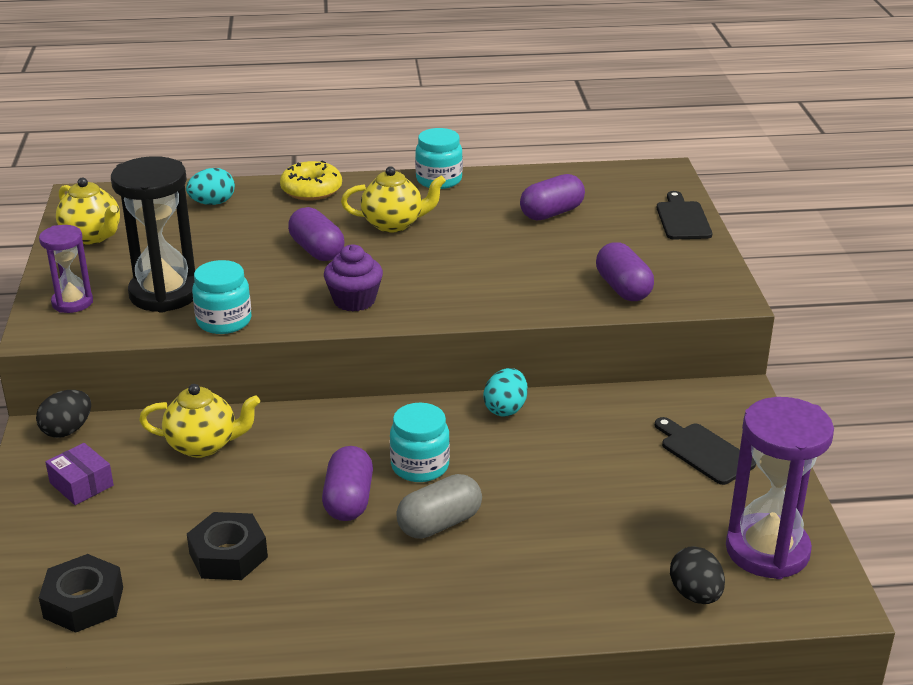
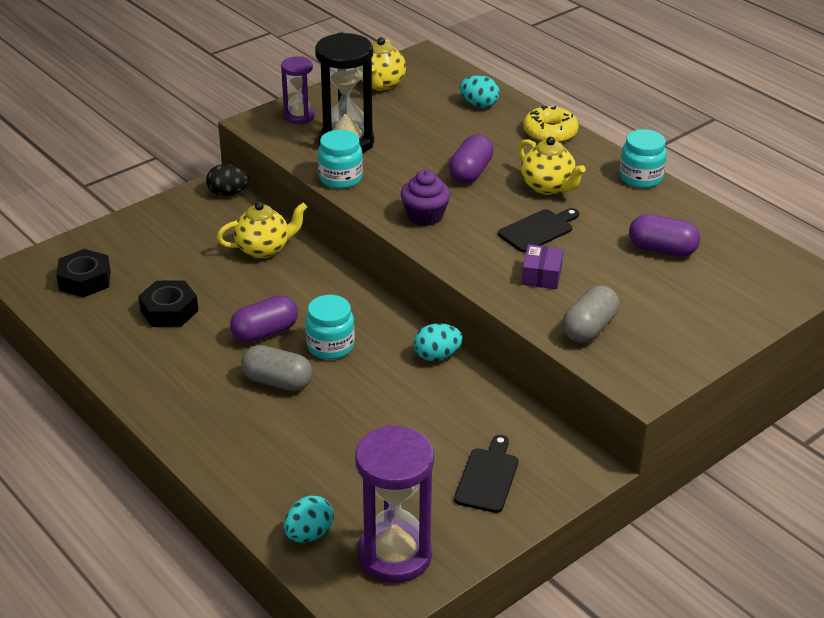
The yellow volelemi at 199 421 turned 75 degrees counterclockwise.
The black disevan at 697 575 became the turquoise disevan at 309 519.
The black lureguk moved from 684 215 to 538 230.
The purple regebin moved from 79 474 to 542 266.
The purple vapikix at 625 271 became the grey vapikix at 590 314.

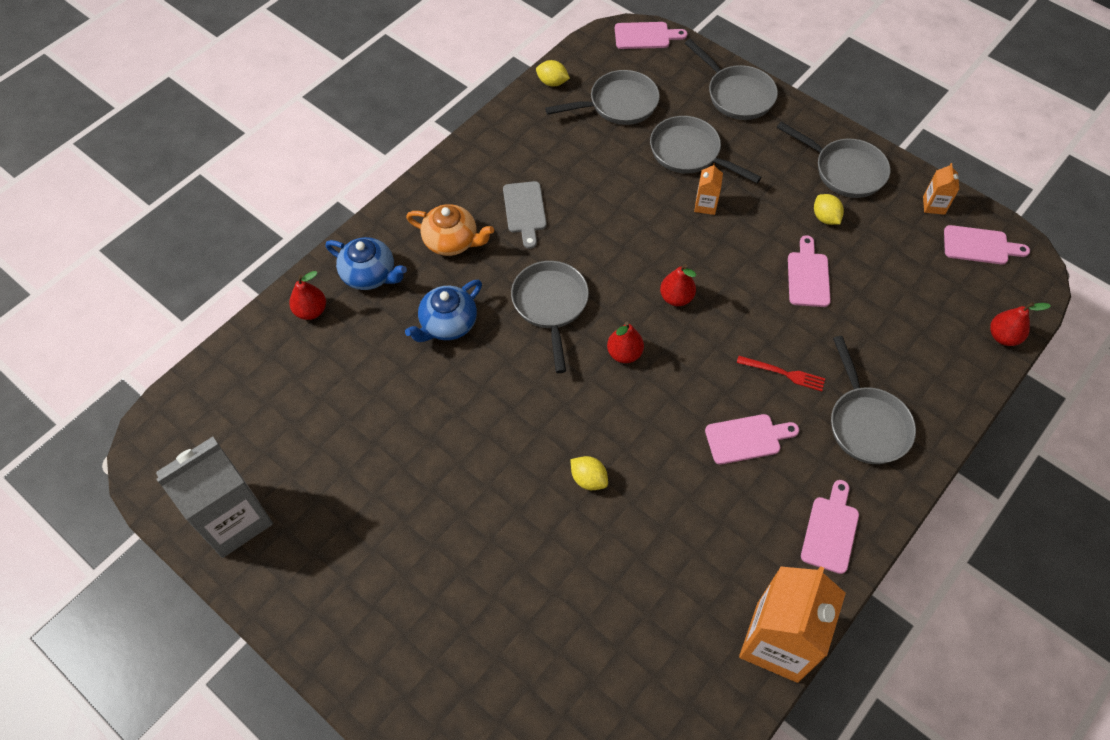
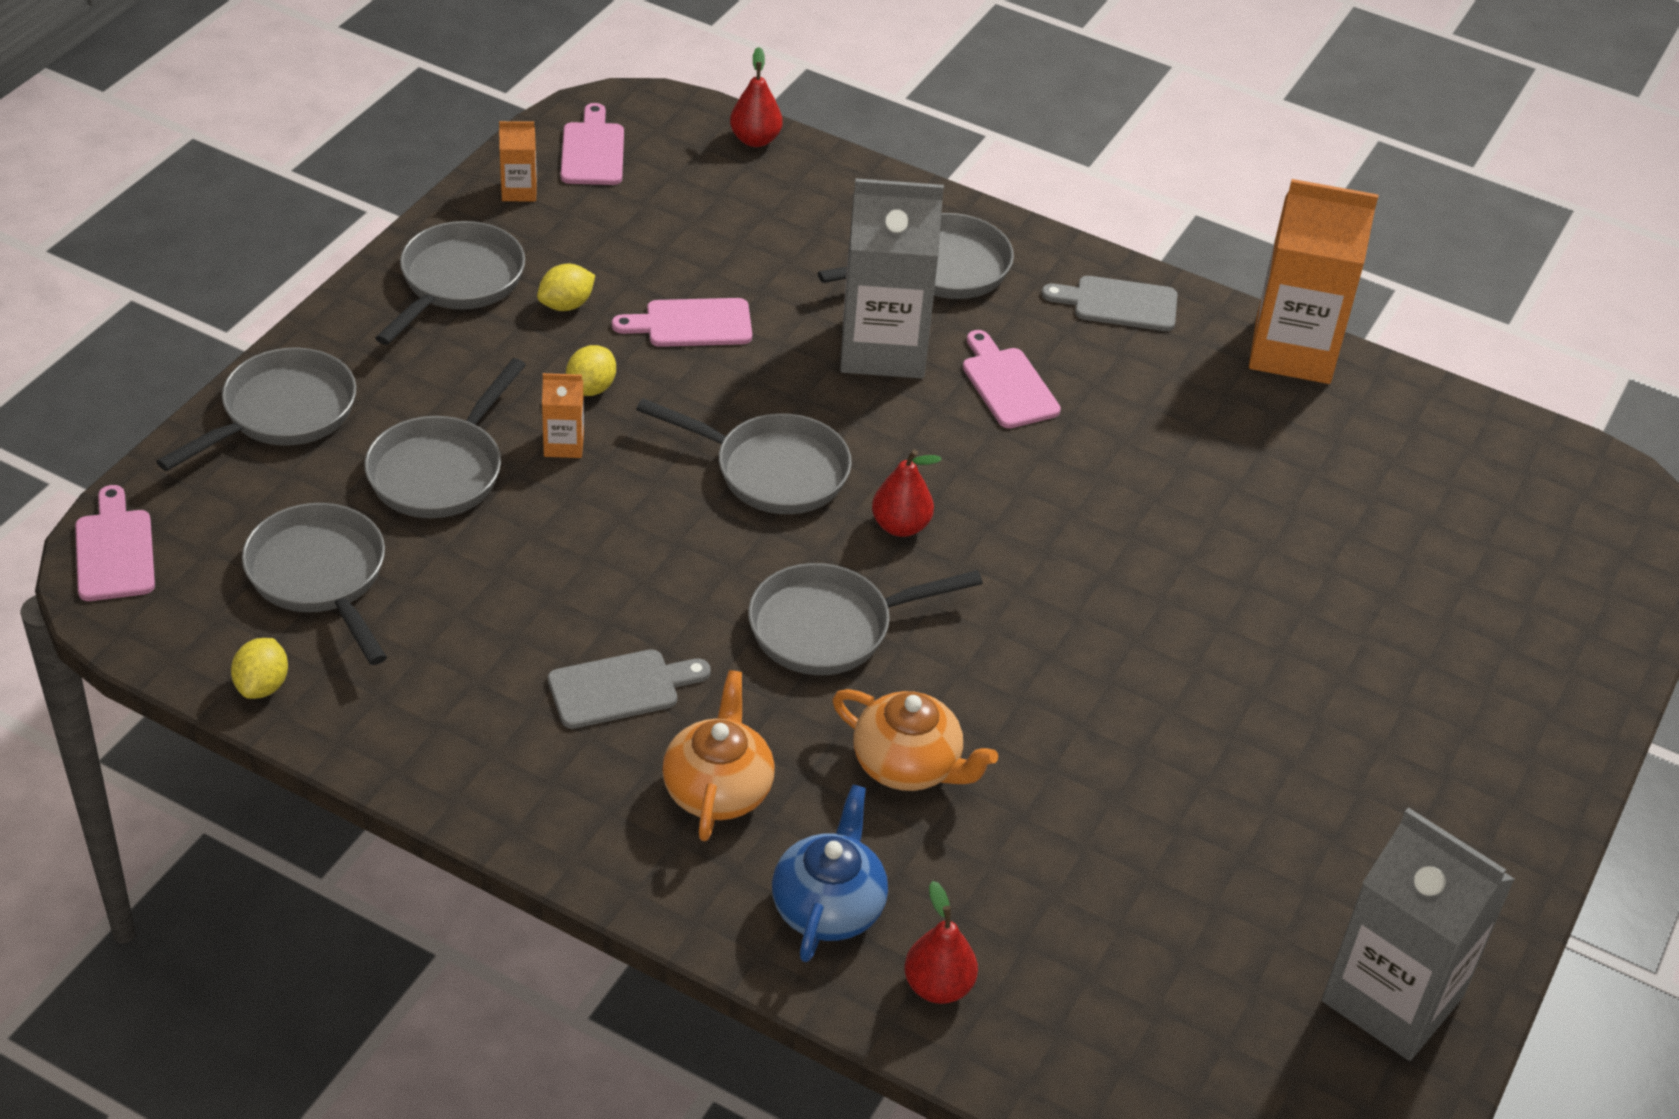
The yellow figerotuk moved from 589 473 to 591 370.
The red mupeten at 678 285 was replaced by the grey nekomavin at 744 456.
The blue volelemi at 443 311 became the orange volelemi at 915 740.
The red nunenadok at 781 373 was replaced by the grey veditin at 892 278.
The pink lureguk at 830 527 became the grey lureguk at 1109 303.

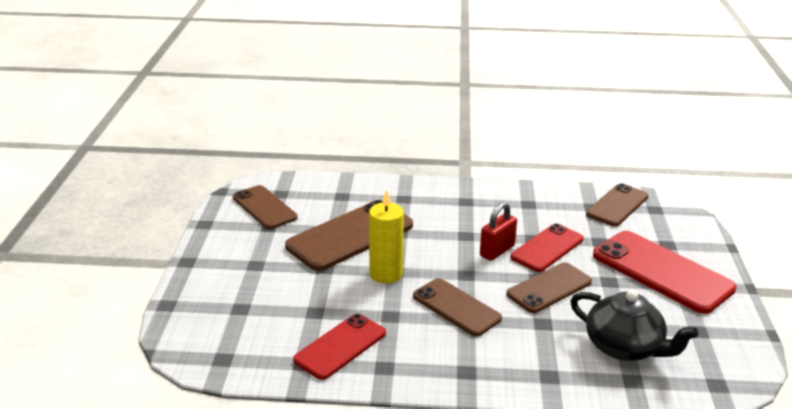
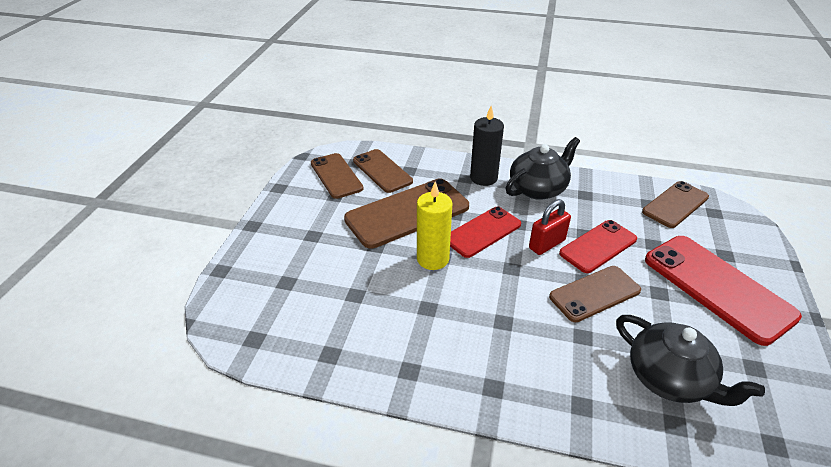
The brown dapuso moved from 457 307 to 383 171.
The red dapuso moved from 339 347 to 485 232.
The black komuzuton at 487 146 appeared.
The black volelemi at 543 168 appeared.

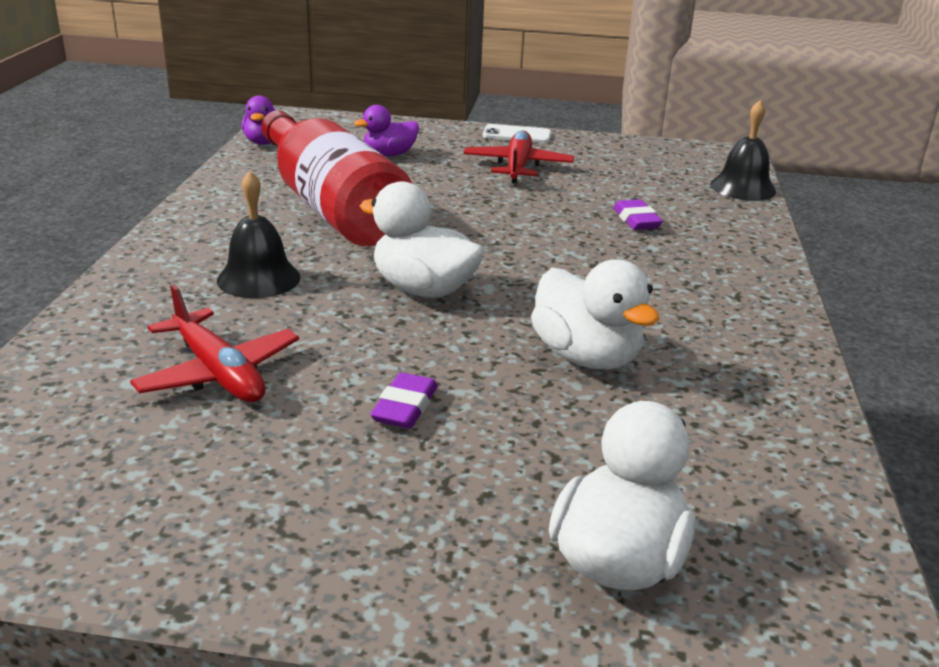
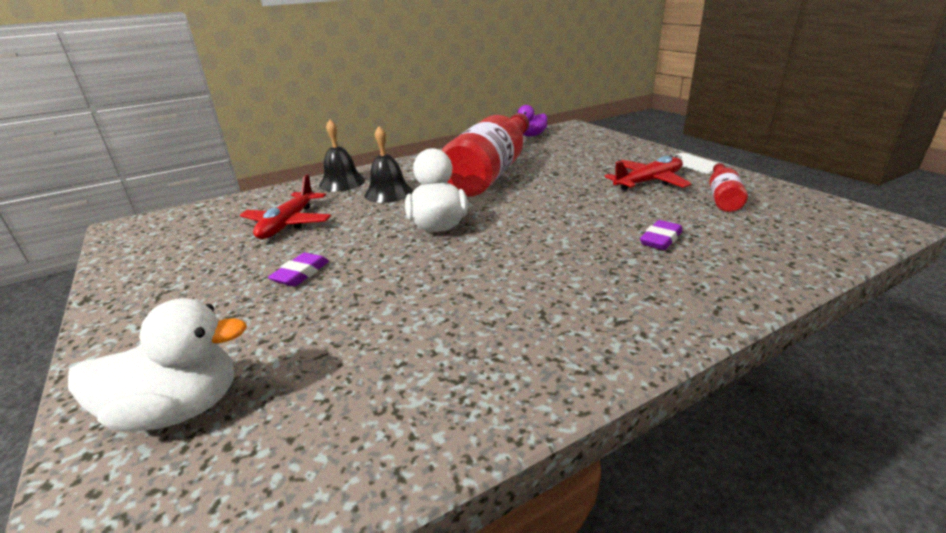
The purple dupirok at 404 400 turned 45 degrees counterclockwise.
The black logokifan moved from 743 150 to 342 156.
The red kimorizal at 728 187 appeared.
The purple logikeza at 386 130 disappeared.
The white logikeza at 595 314 disappeared.

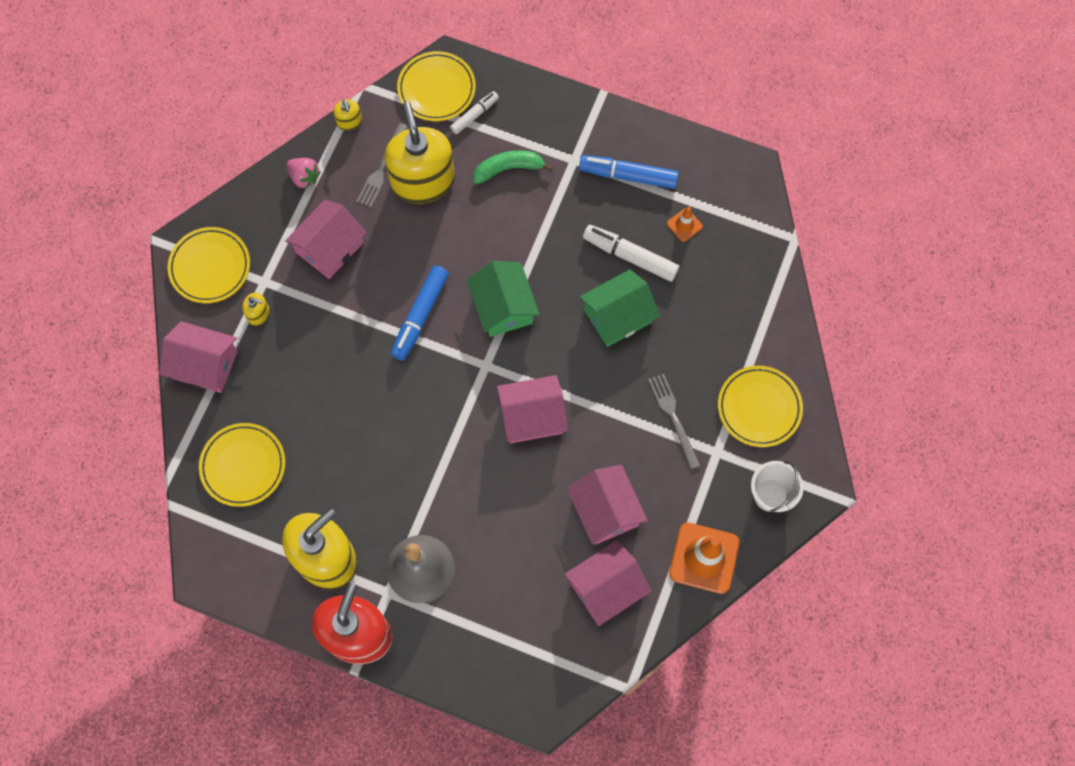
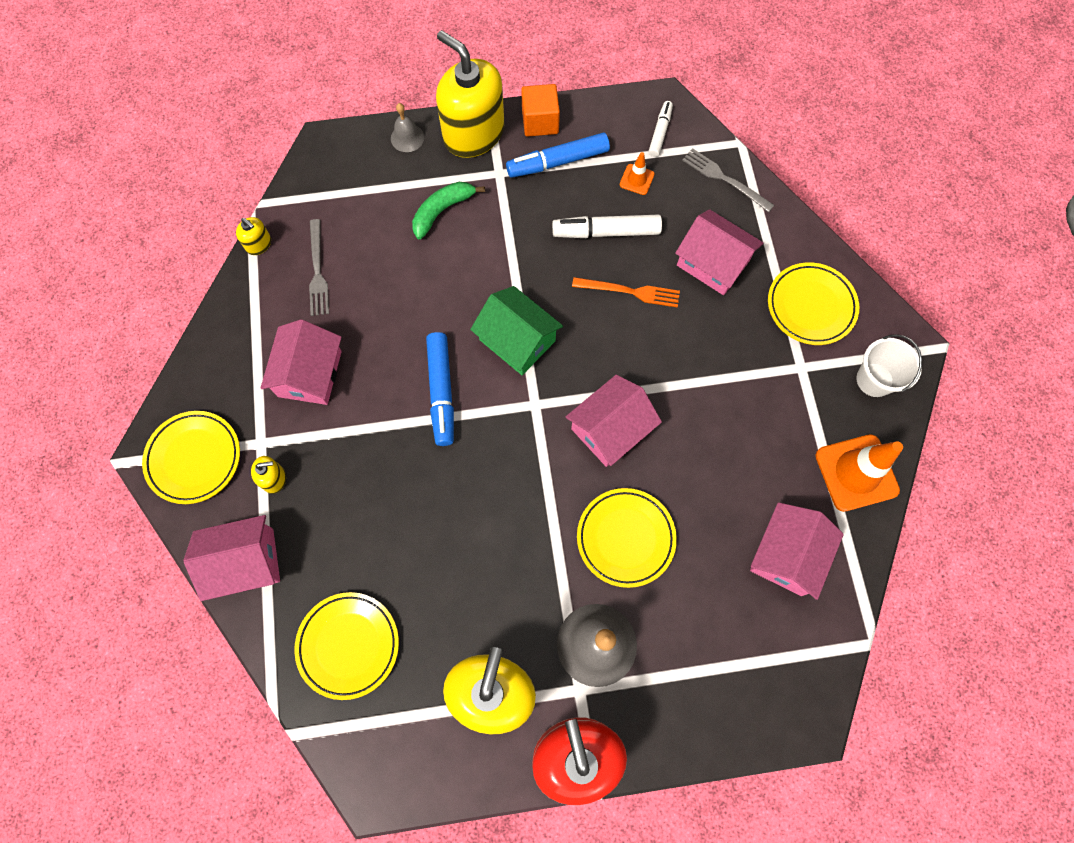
The grey logokifan at 407 127 appeared.
The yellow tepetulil moved from 420 153 to 470 94.
The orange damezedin at 540 110 appeared.
The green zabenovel at 619 308 was replaced by the orange nunenadok at 626 292.
The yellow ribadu moved from 436 86 to 627 538.
The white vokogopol moved from 474 112 to 660 129.
The pink zabenovel moved from 607 505 to 719 252.
The grey nunenadok moved from 674 421 to 728 180.
The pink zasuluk at 304 173 disappeared.

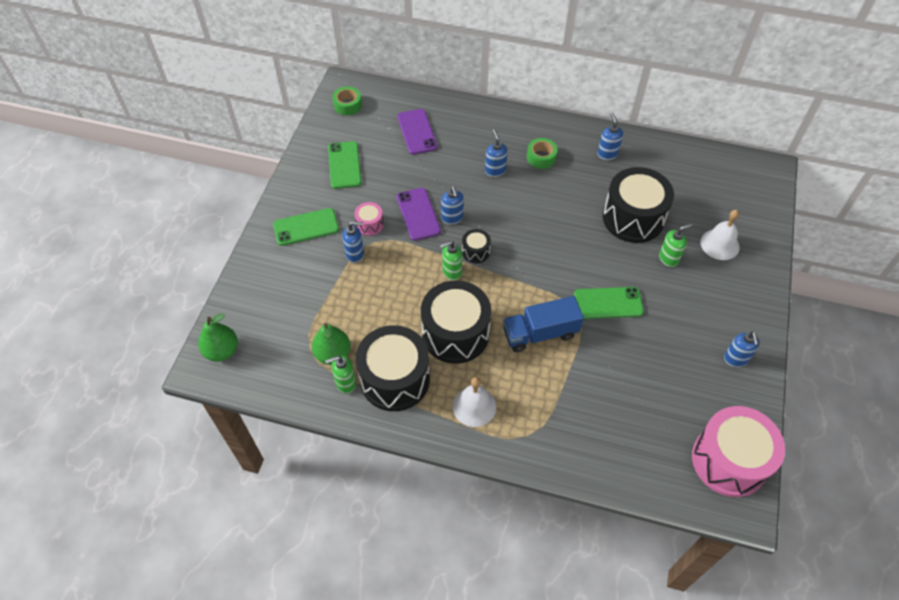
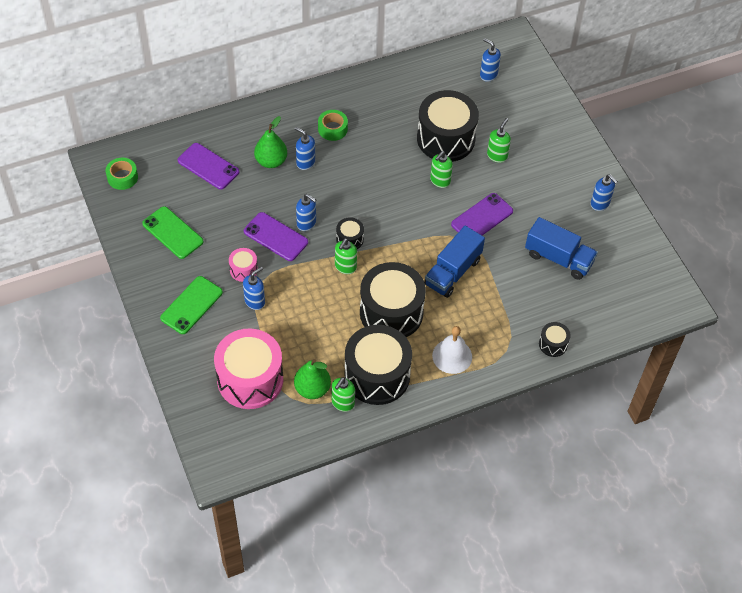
The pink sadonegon moved from 738 451 to 248 368.
The green mupeten moved from 218 337 to 270 142.
The green tepetulil at 441 169 appeared.
The green dapuso at 609 303 became the purple dapuso at 482 214.
The blue tepetulil moved from 610 136 to 490 60.
The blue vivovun at 561 248 appeared.
The black sadonegon at 555 339 appeared.
The white logokifan at 720 235 disappeared.

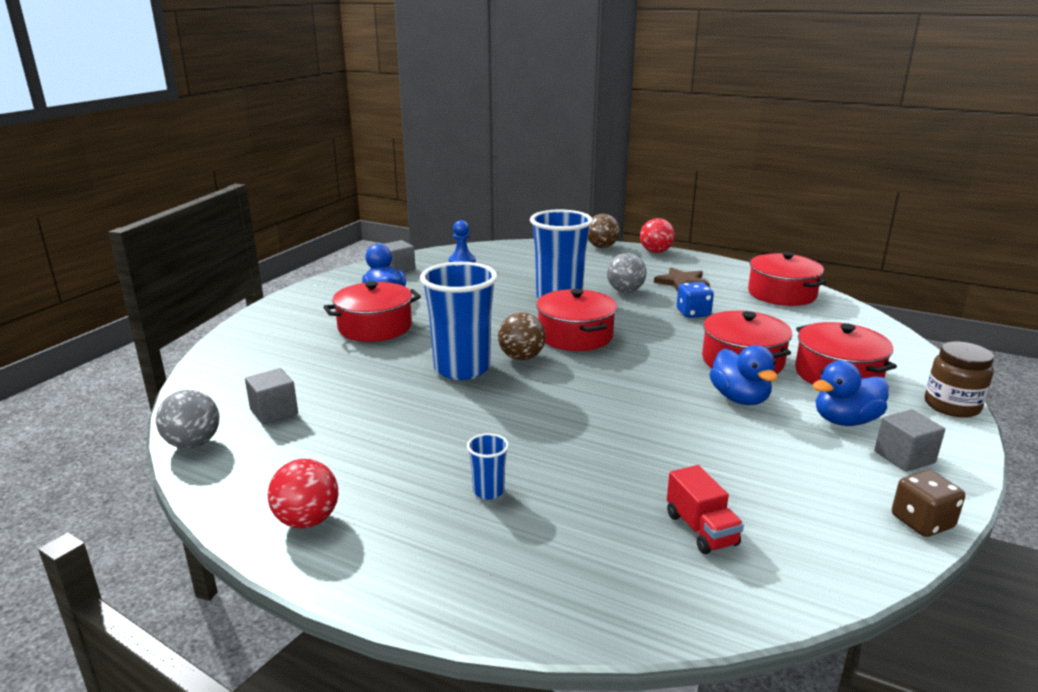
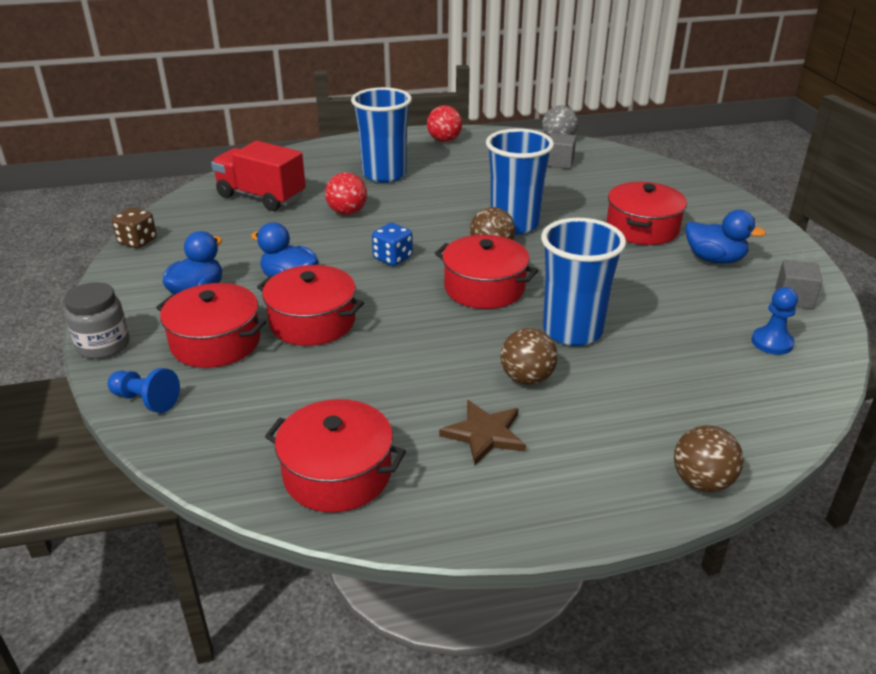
The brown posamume at 959 380 became the grey posamume at 97 320.
The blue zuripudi at 143 390 appeared.
The red vivovun at 705 509 changed to 1.80 times the size.
The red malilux moved from 657 235 to 346 193.
The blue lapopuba at 488 466 changed to 2.35 times the size.
The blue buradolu moved from 695 300 to 392 244.
The grey malilux at 627 273 became the brown malilux at 529 356.
The grey damezedin at 910 440 disappeared.

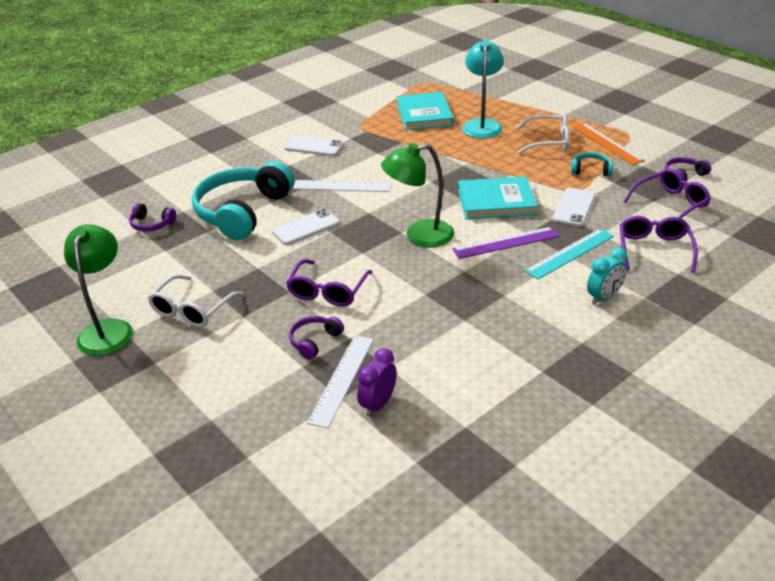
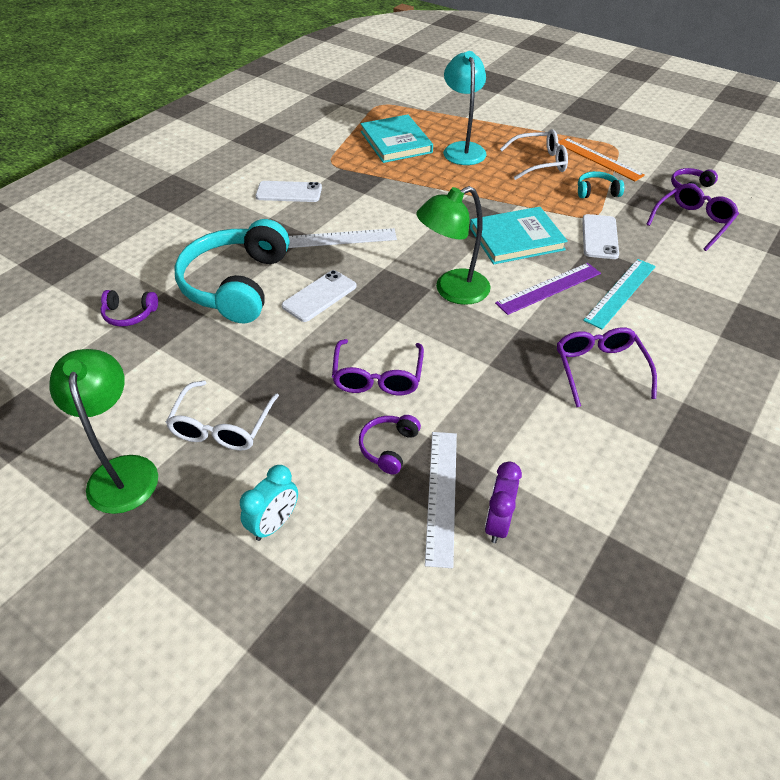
The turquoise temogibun moved from 607 276 to 269 503.
The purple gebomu moved from 659 244 to 607 367.

